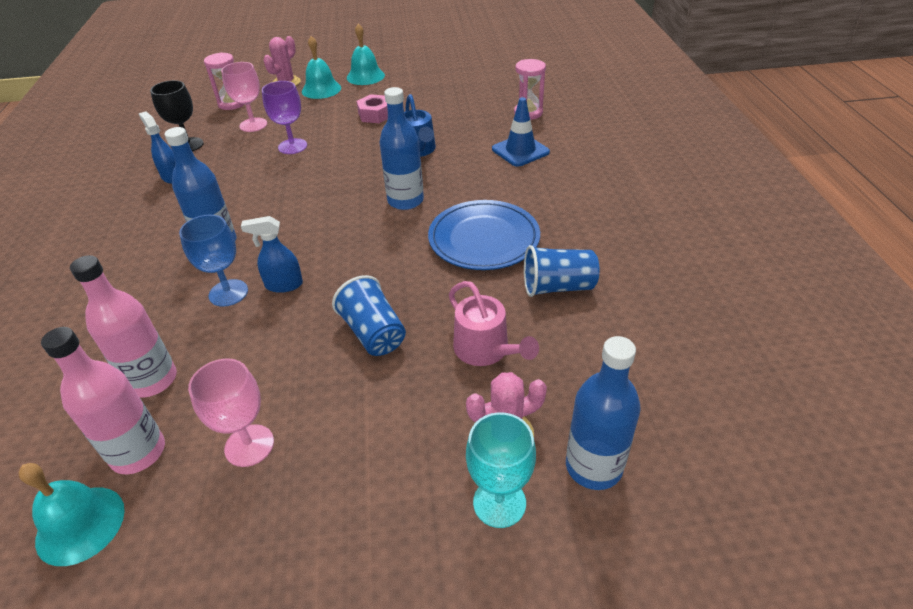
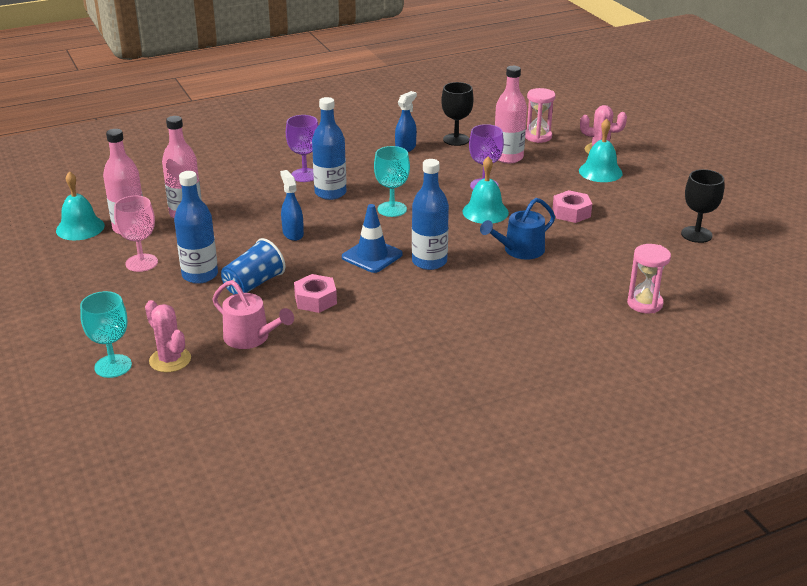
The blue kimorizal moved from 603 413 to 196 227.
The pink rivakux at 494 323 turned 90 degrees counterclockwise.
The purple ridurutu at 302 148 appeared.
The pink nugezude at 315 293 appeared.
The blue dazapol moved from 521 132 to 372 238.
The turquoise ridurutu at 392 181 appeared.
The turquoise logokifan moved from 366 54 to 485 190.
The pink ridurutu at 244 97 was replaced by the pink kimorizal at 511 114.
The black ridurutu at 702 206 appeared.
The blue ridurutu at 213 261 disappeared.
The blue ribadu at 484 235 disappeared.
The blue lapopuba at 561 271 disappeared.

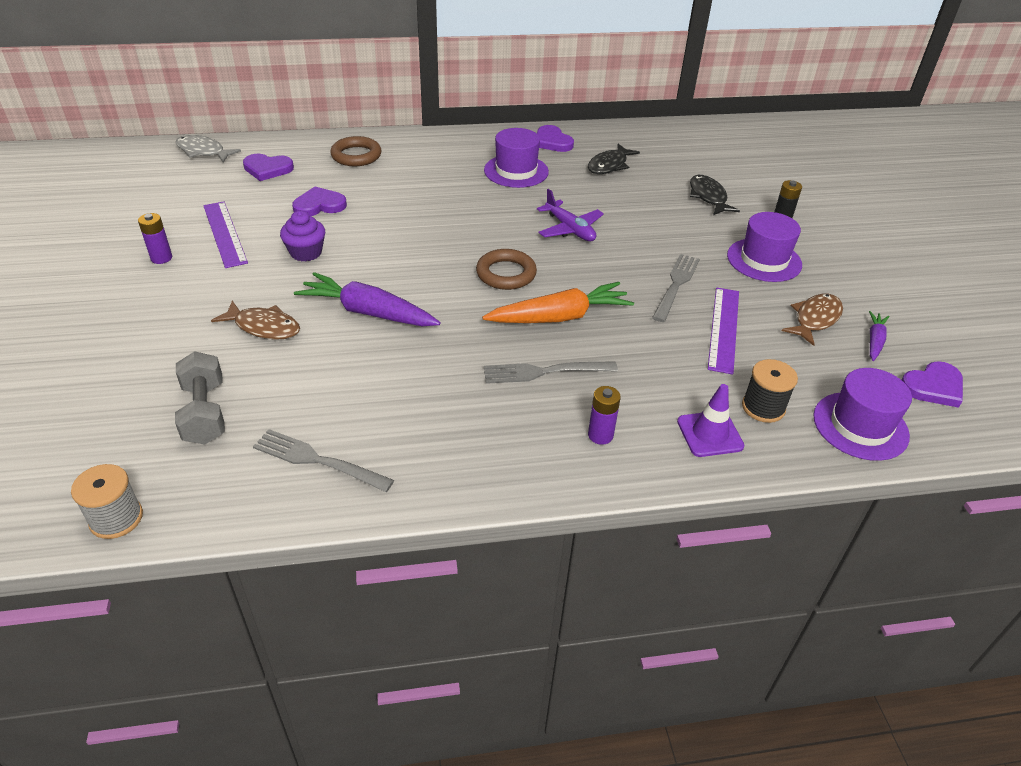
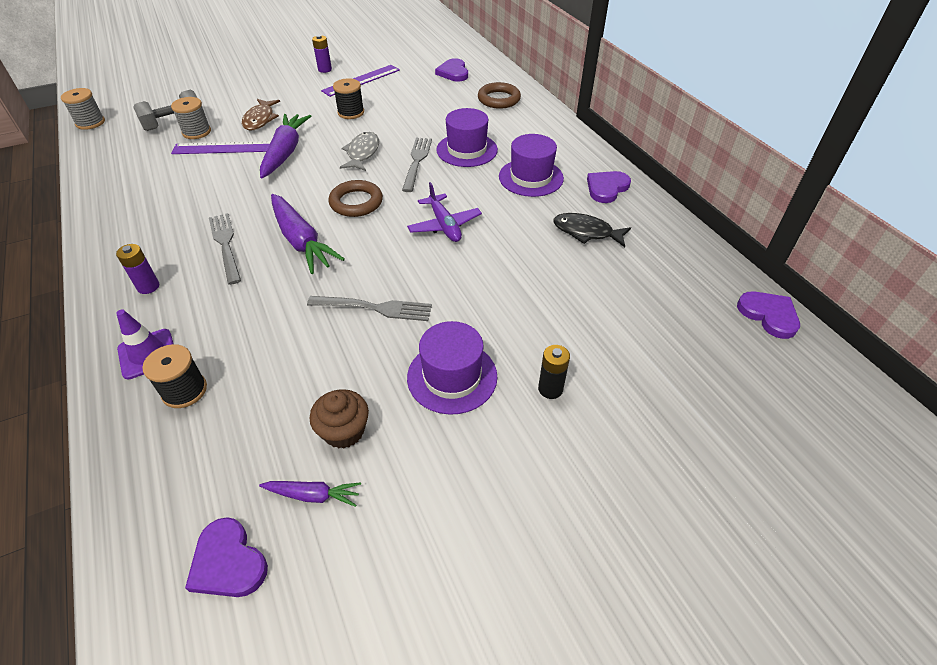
The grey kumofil at 191 118 appeared.
The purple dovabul moved from 723 331 to 221 147.
The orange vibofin at 558 302 became the purple vibofin at 308 234.
The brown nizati at 812 320 was replaced by the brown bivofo at 339 419.
The purple bivofo at 302 236 was replaced by the black kumofil at 348 98.
The grey nizati moved from 208 148 to 359 151.
The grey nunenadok moved from 323 460 to 417 165.
The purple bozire at 570 215 turned 60 degrees counterclockwise.
The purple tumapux moved from 862 414 to 467 137.
The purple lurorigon moved from 319 201 to 768 315.
The black nizati at 715 195 disappeared.

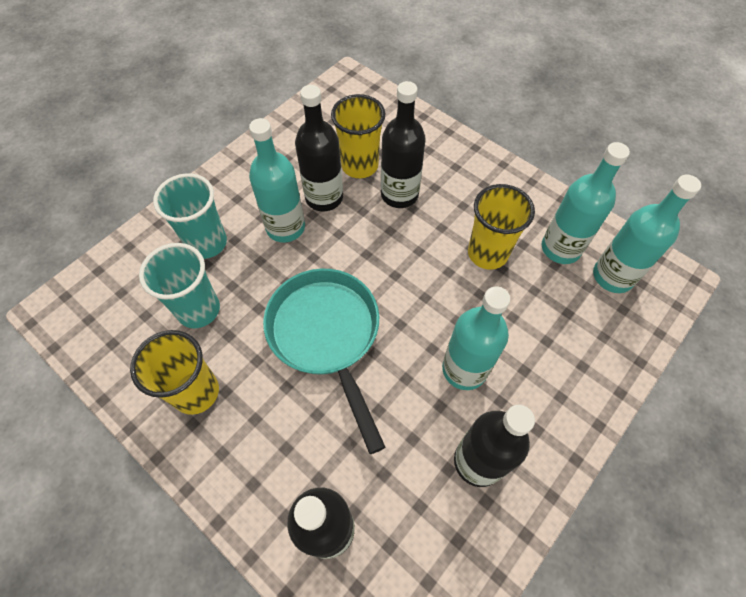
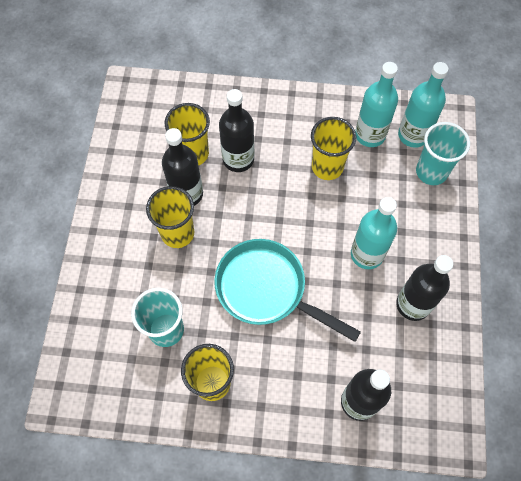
The turquoise kimorizal at 277 180 was replaced by the yellow lapopuba at 170 217.
The turquoise lapopuba moved from 190 216 to 443 153.

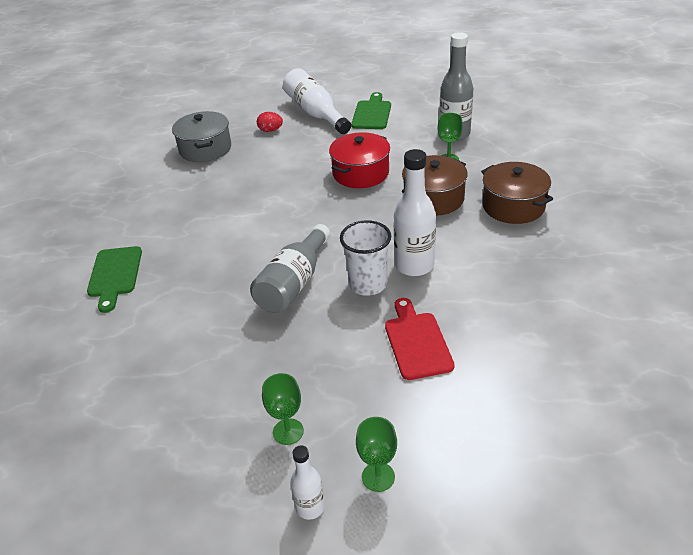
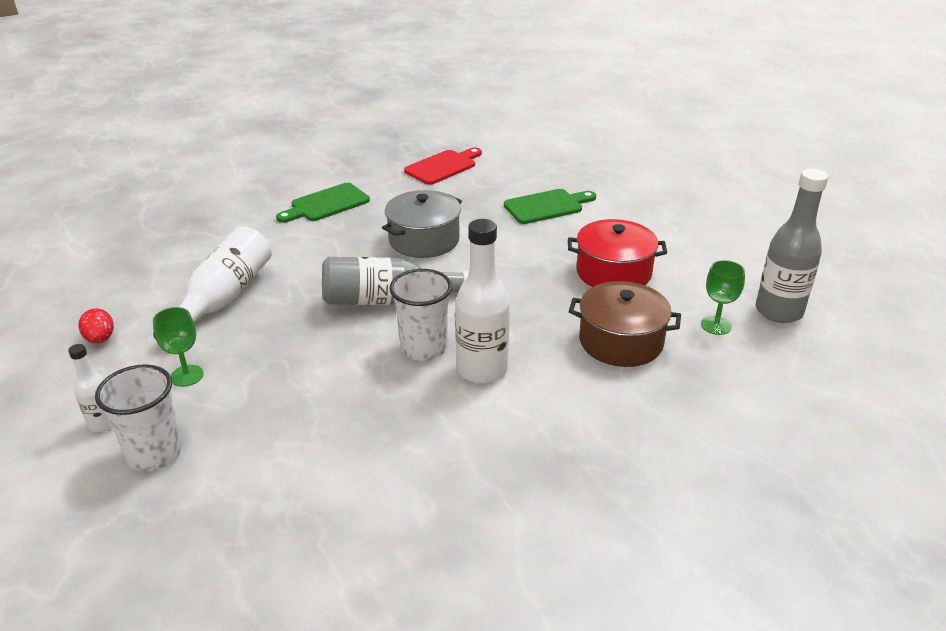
The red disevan moved from 270 122 to 96 325.
The green ridurutu at 376 454 was replaced by the white lapopuba at 138 417.
The white kimorizal moved from 317 101 to 212 282.
The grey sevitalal moved from 201 136 to 422 224.
The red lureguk moved from 420 339 to 443 166.
The green lureguk moved from 371 110 to 550 206.
The brown sevitalal at 517 193 disappeared.

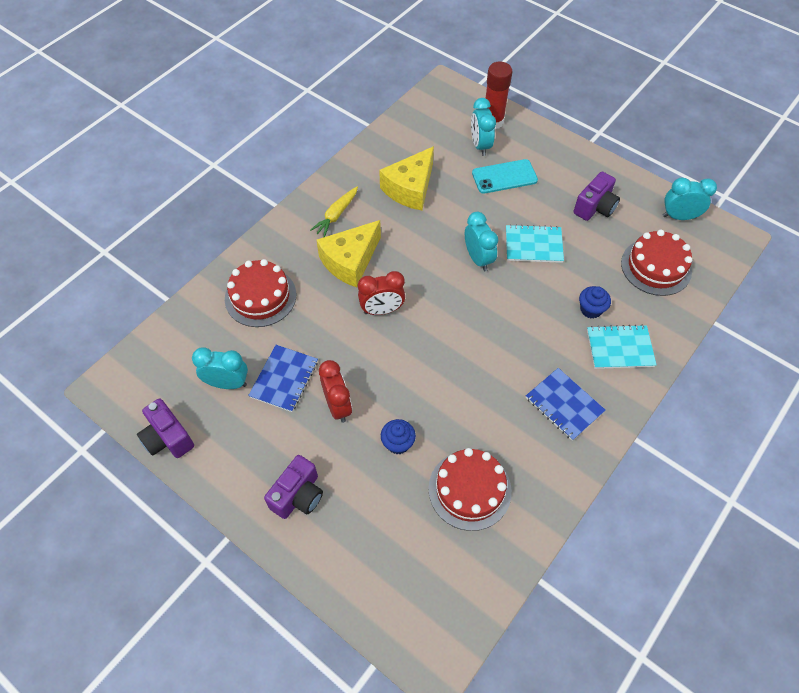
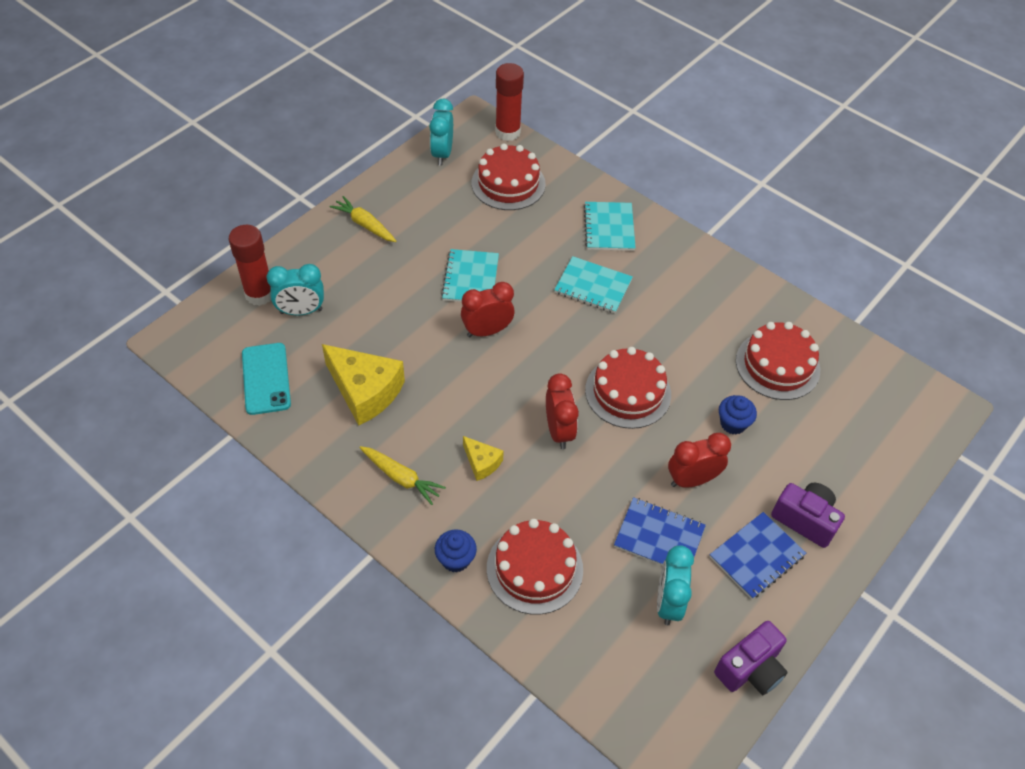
The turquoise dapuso moved from 505 176 to 266 379.
The yellow vibofin at 363 219 appeared.
The blue bivofo moved from 595 302 to 456 551.
The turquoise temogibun at 481 241 became the red temogibun at 487 309.
The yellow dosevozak at 348 254 changed to 0.50 times the size.
The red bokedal at 509 102 appeared.
The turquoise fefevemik at 593 284 appeared.
The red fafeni at 628 388 appeared.
The blue fefevemik moved from 565 404 to 757 555.
The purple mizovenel at 597 196 disappeared.

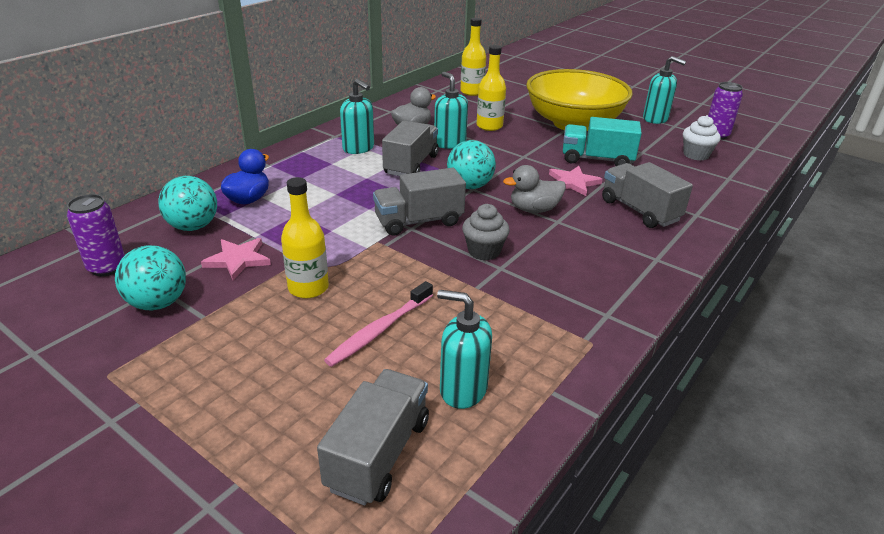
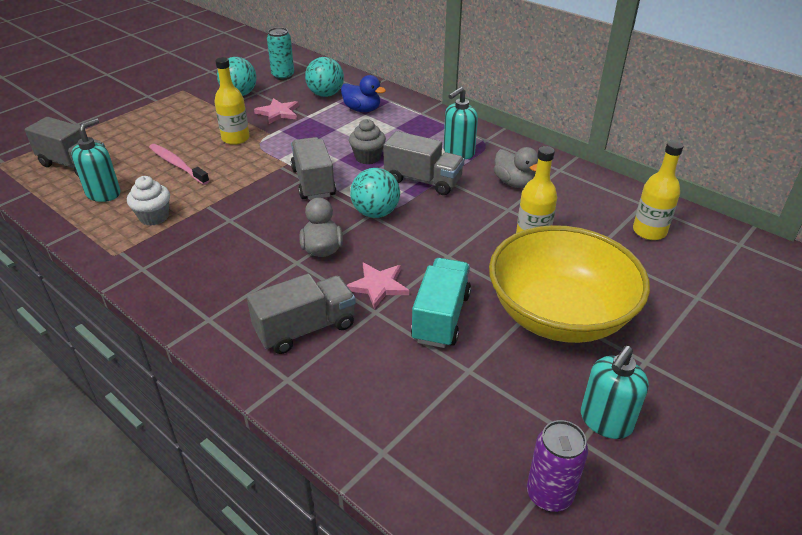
The white bivofo moved from 702 138 to 148 201.
The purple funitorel at 96 235 became the turquoise funitorel at 280 53.
The grey bivofo moved from 486 232 to 367 141.
The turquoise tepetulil at 451 110 disappeared.

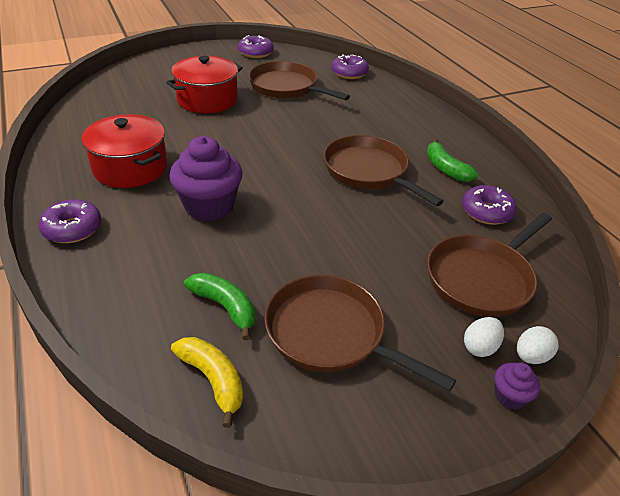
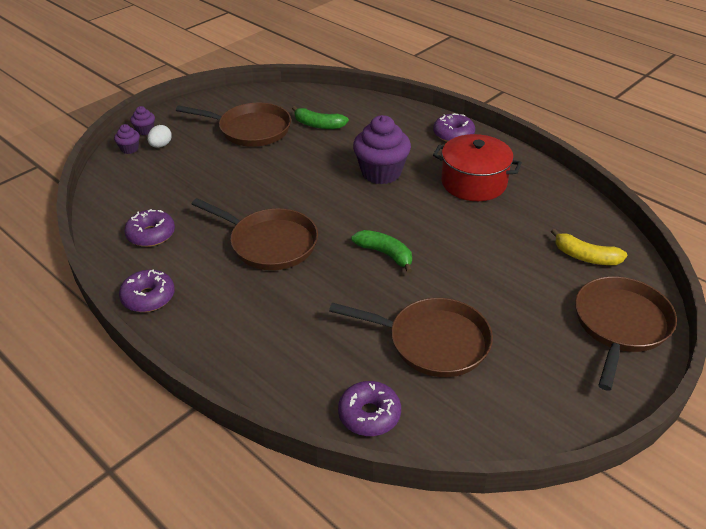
The white disevan at 538 345 was replaced by the purple bivofo at 127 139.
The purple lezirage moved from 256 46 to 147 290.
The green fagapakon moved from 452 160 to 381 251.
The yellow fagapakon moved from 207 382 to 589 247.
The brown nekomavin moved from 489 265 to 626 333.
The red sevitalal at 204 84 disappeared.

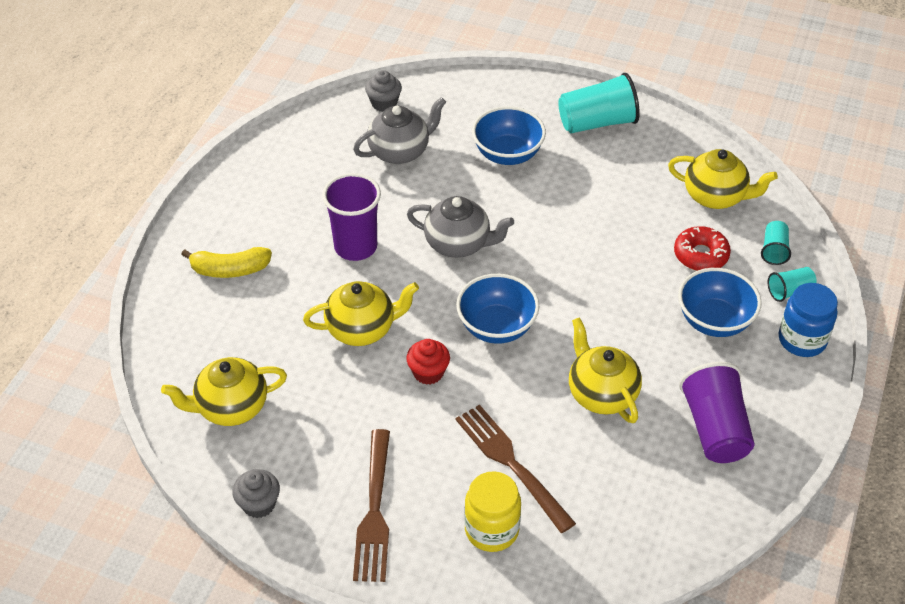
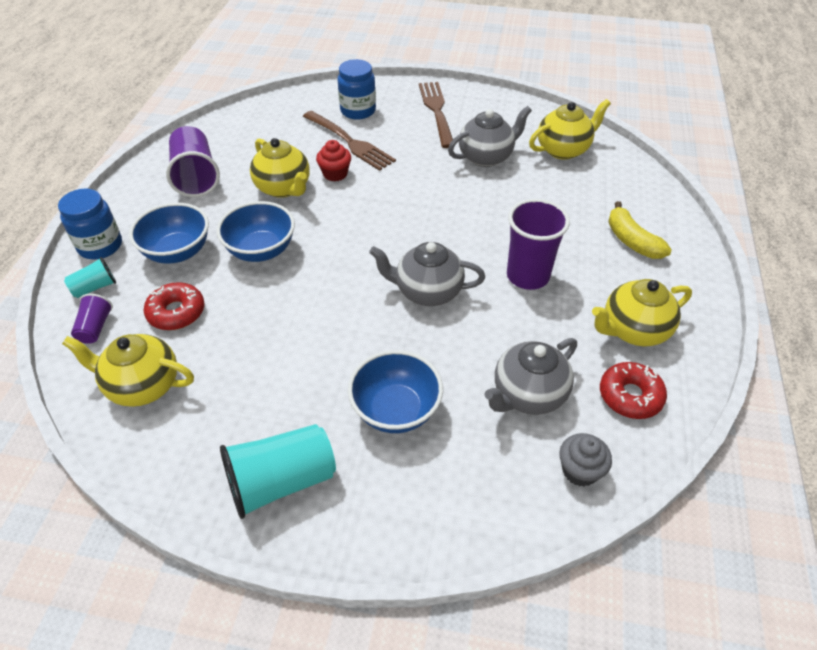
The turquoise lapopuba at 776 243 became the purple lapopuba at 92 319.
The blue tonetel moved from 498 309 to 256 231.
The red bivofo moved from 428 362 to 333 160.
The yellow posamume at 492 511 became the blue posamume at 357 89.
The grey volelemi at 490 136 appeared.
The yellow volelemi moved from 361 313 to 642 312.
The red lezirage at 633 390 appeared.
The yellow fagapakon at 226 262 turned 105 degrees counterclockwise.
The grey bivofo at 256 493 disappeared.

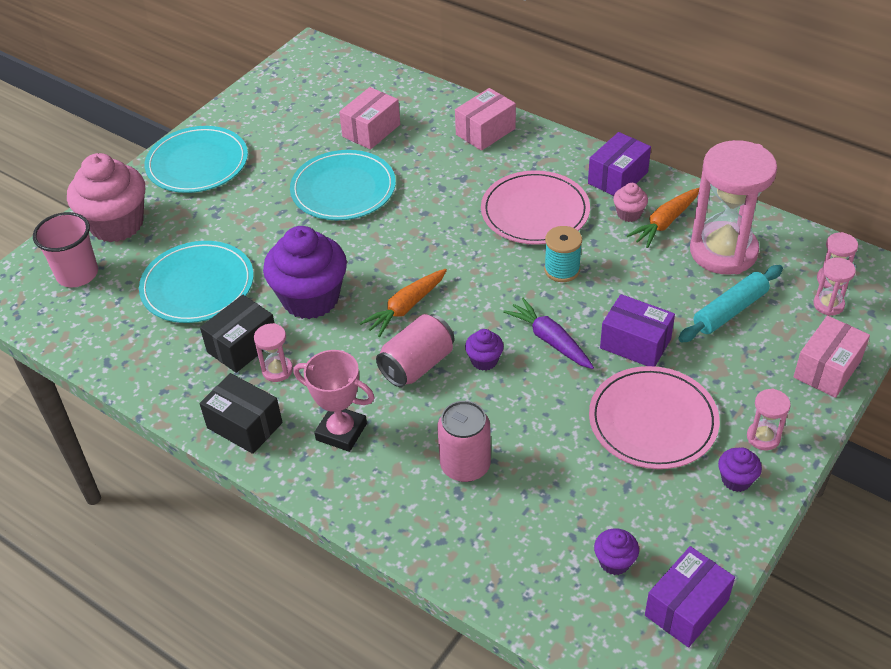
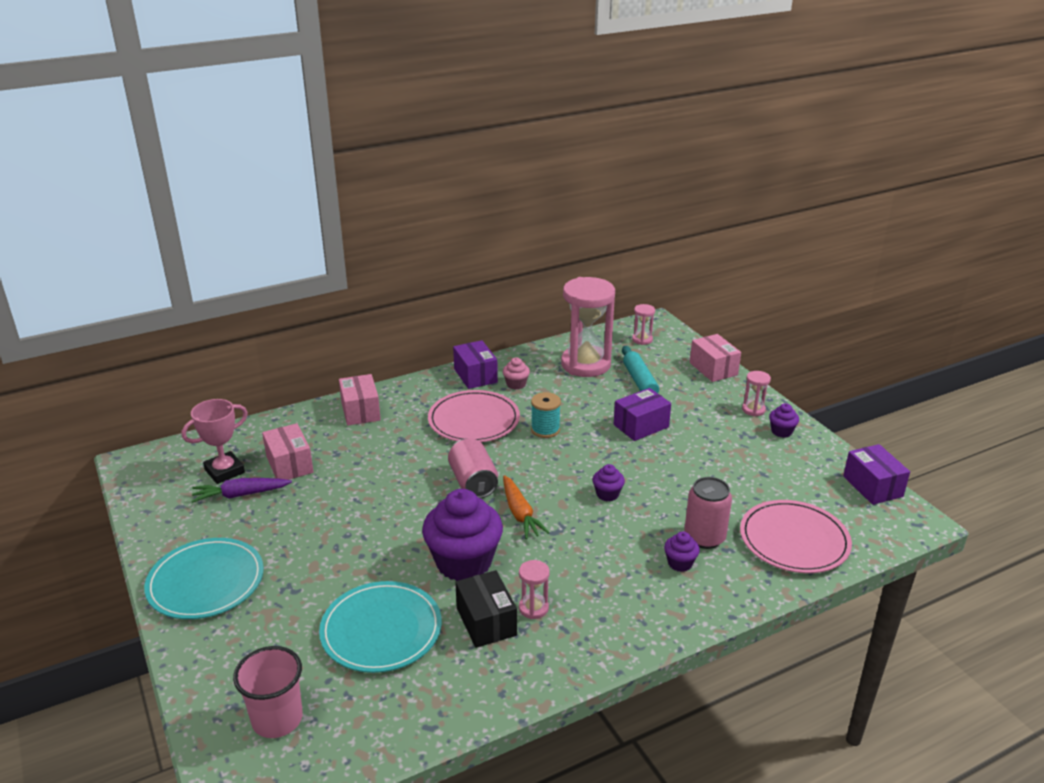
The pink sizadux moved from 334 401 to 215 441.
The purple vibofin moved from 548 333 to 242 490.
The pink funitorel moved from 415 350 to 473 468.
The purple bivofo moved from 616 551 to 682 551.
The pink ribadu moved from 654 417 to 796 536.
The pink bivofo at 106 197 disappeared.
The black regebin at 241 413 disappeared.
The turquoise ribadu at 343 185 disappeared.
The orange vibofin at 662 218 disappeared.
The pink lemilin at 834 286 disappeared.

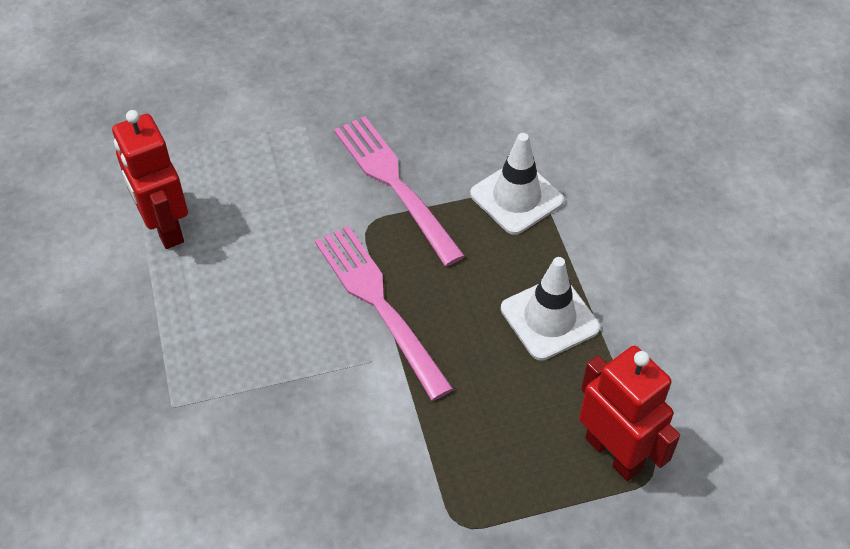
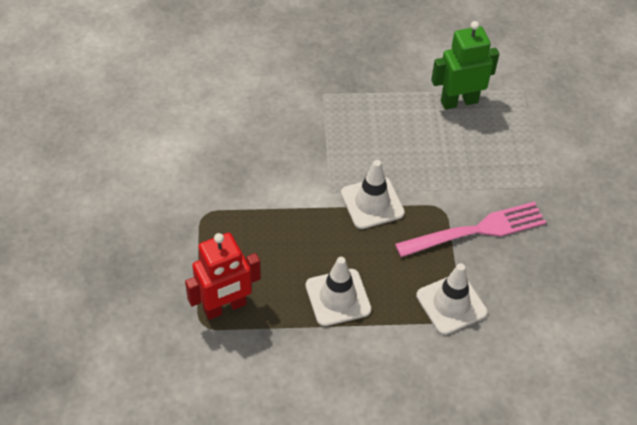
The pink nunenadok at 384 313 was replaced by the white dazapol at 373 194.
The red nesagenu at 150 179 became the green nesagenu at 465 65.

